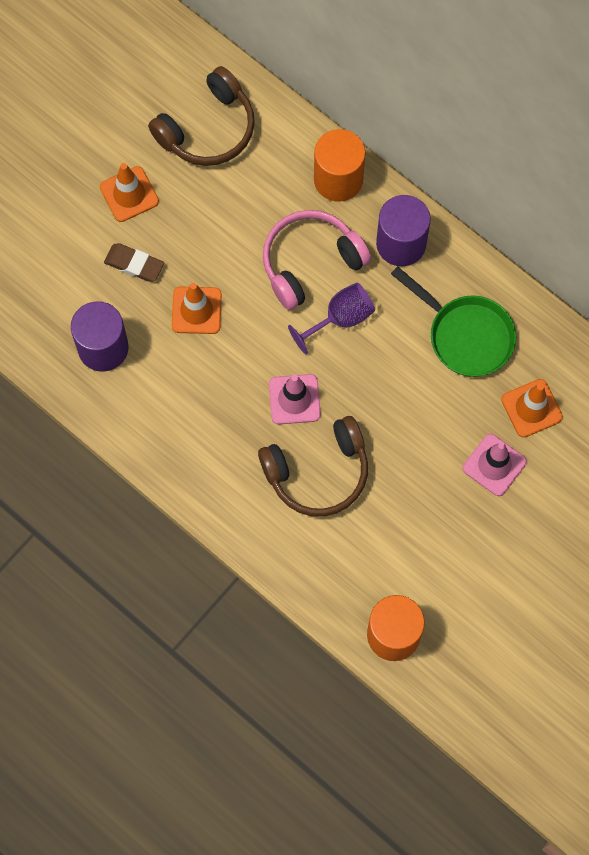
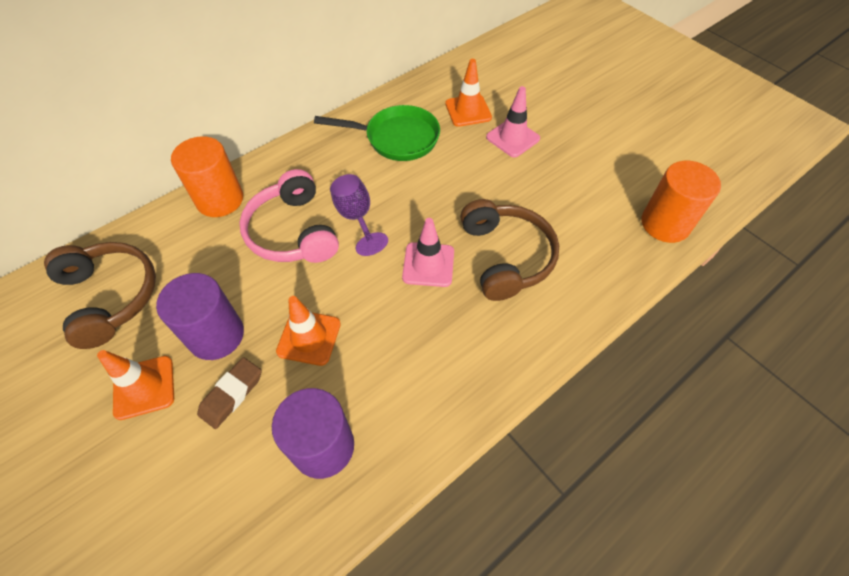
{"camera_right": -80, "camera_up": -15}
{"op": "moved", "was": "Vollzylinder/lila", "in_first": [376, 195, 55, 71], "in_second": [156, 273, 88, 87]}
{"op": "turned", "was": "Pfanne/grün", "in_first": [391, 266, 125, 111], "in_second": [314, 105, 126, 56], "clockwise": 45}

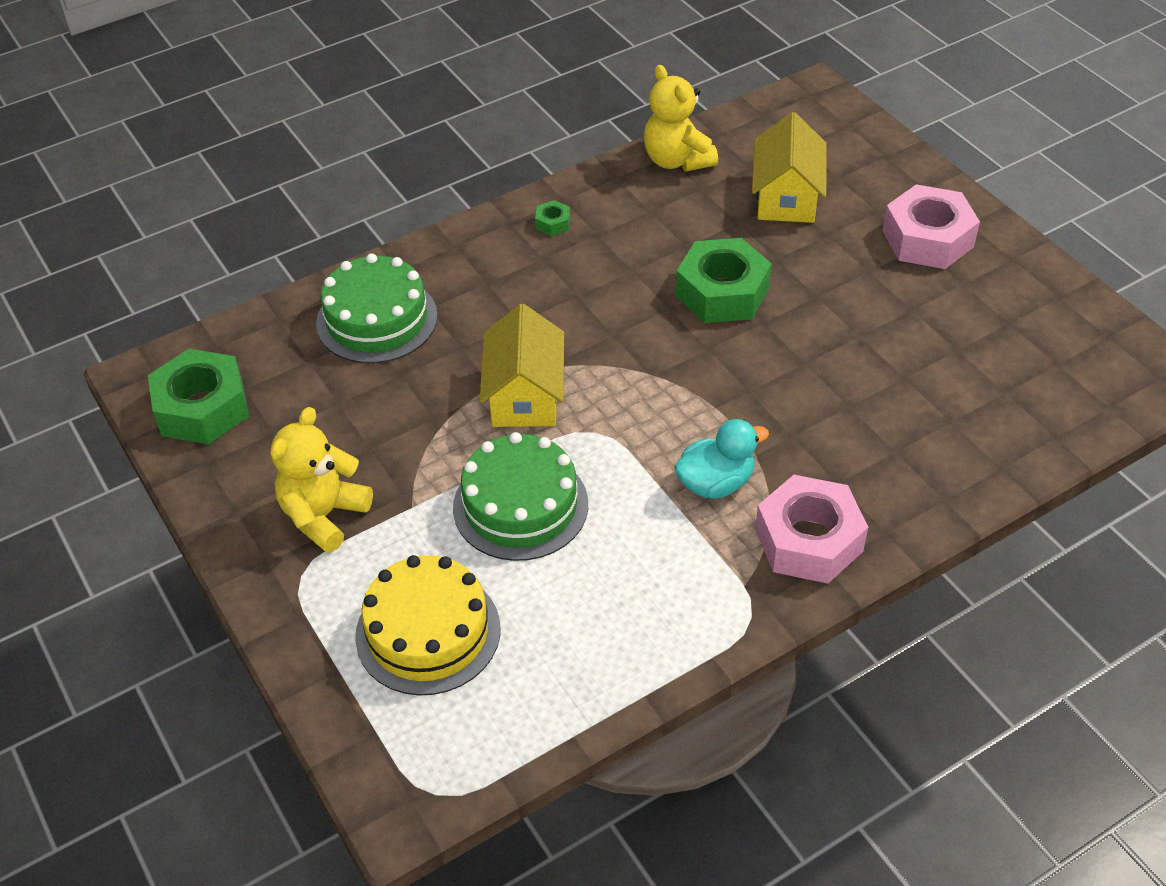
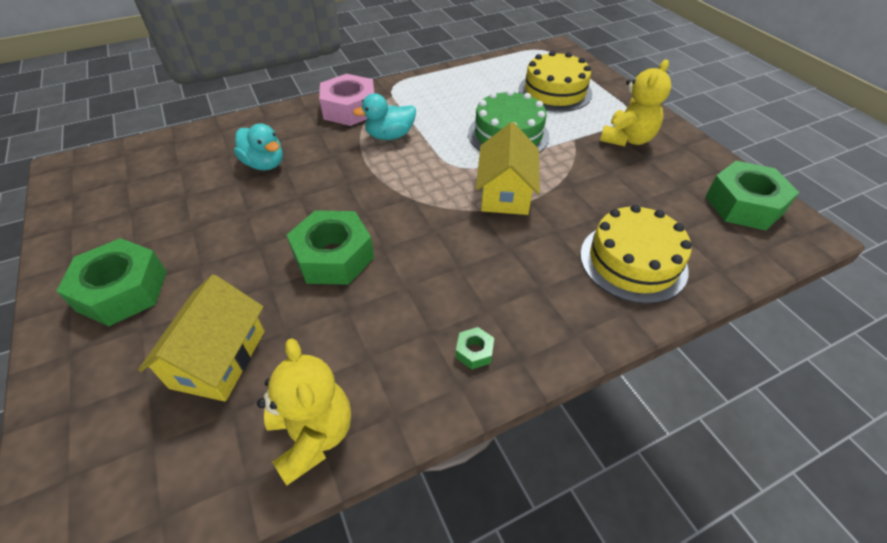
{"camera_right": -175, "camera_up": 0}
{"op": "recoloured", "was": "Sechskantmutter/rosa", "now": "Sechskantmutter/grün", "in_first": [882, 184, 98, 85], "in_second": [56, 238, 111, 88]}
{"op": "recoloured", "was": "Kuchen/grün", "now": "Kuchen/gelb", "in_first": [316, 253, 122, 110], "in_second": [580, 204, 112, 100]}
{"op": "added", "now": "Ente/türkis", "in_second": [234, 123, 49, 47]}

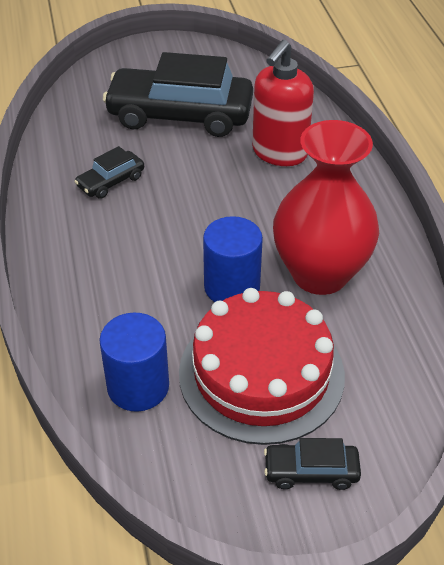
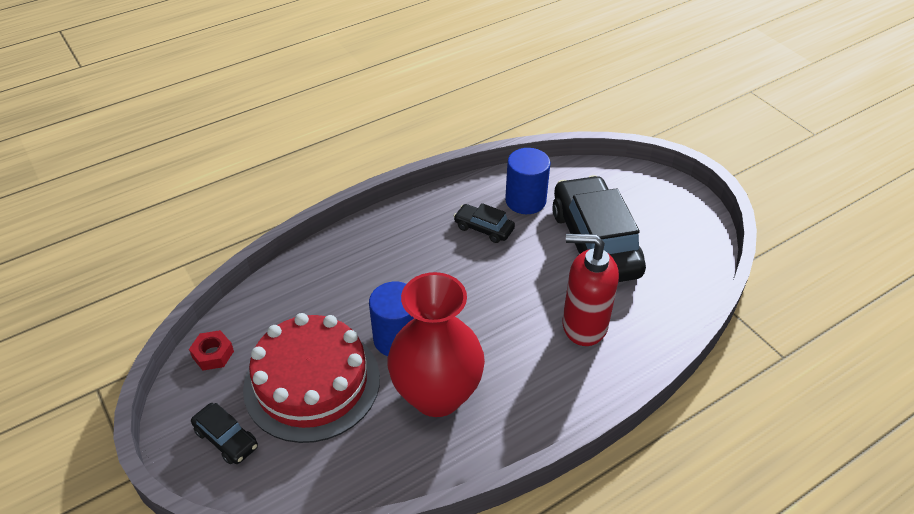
{"camera_right": 70, "camera_up": 0}
{"op": "moved", "was": "Vollzylinder/blau", "in_first": [99, 313, 70, 99], "in_second": [505, 148, 46, 66]}
{"op": "turned", "was": "Auto/schwarz", "in_first": [264, 438, 97, 52], "in_second": [191, 403, 67, 61], "clockwise": 150}
{"op": "added", "now": "Sechskantmutter/rot", "in_second": [189, 330, 45, 41]}

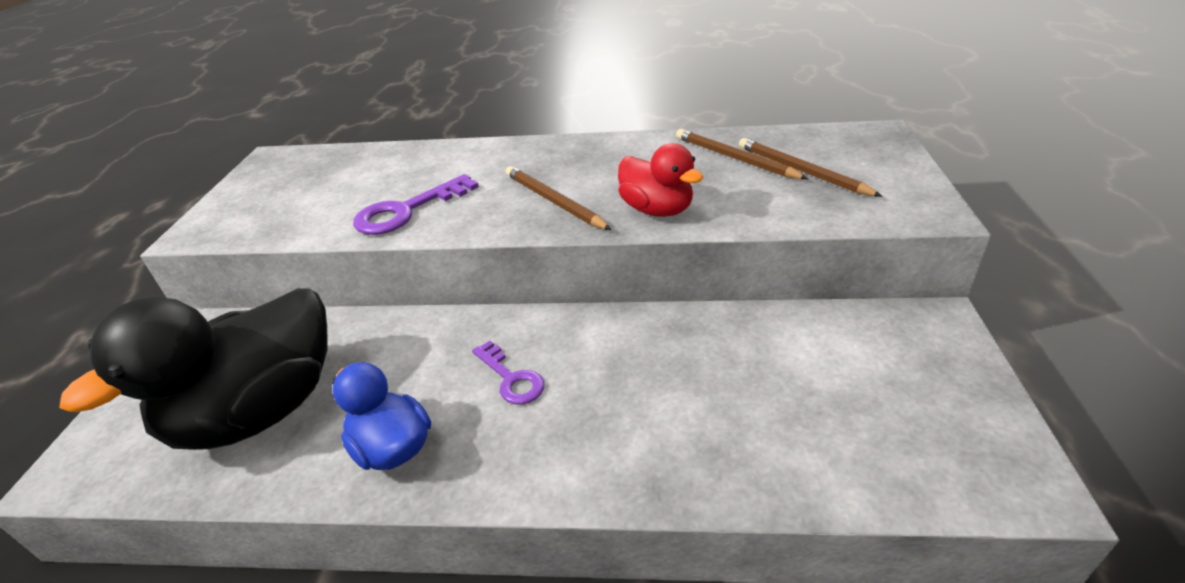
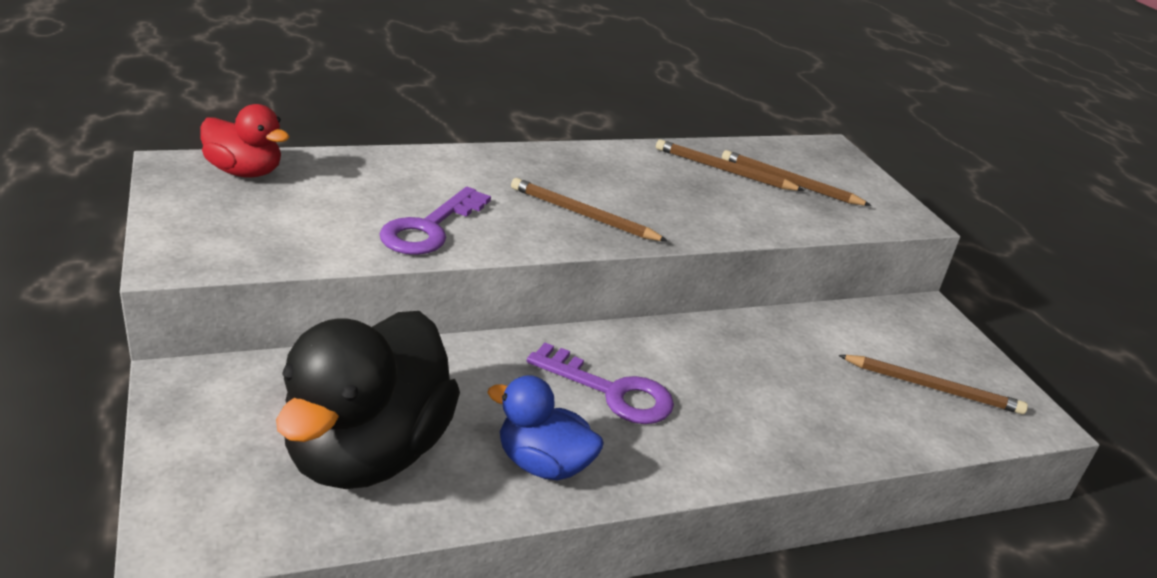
{"camera_right": -30, "camera_up": -5}
{"op": "moved", "was": "Ente/rot", "in_first": [618, 143, 86, 74], "in_second": [200, 104, 89, 74]}
{"op": "resized", "was": "Schlüssel/lila", "in_first": [472, 341, 72, 64], "in_second": [527, 343, 147, 81], "ratio": 1.53}
{"op": "added", "now": "Bleistift/braun", "in_second": [838, 355, 190, 59]}

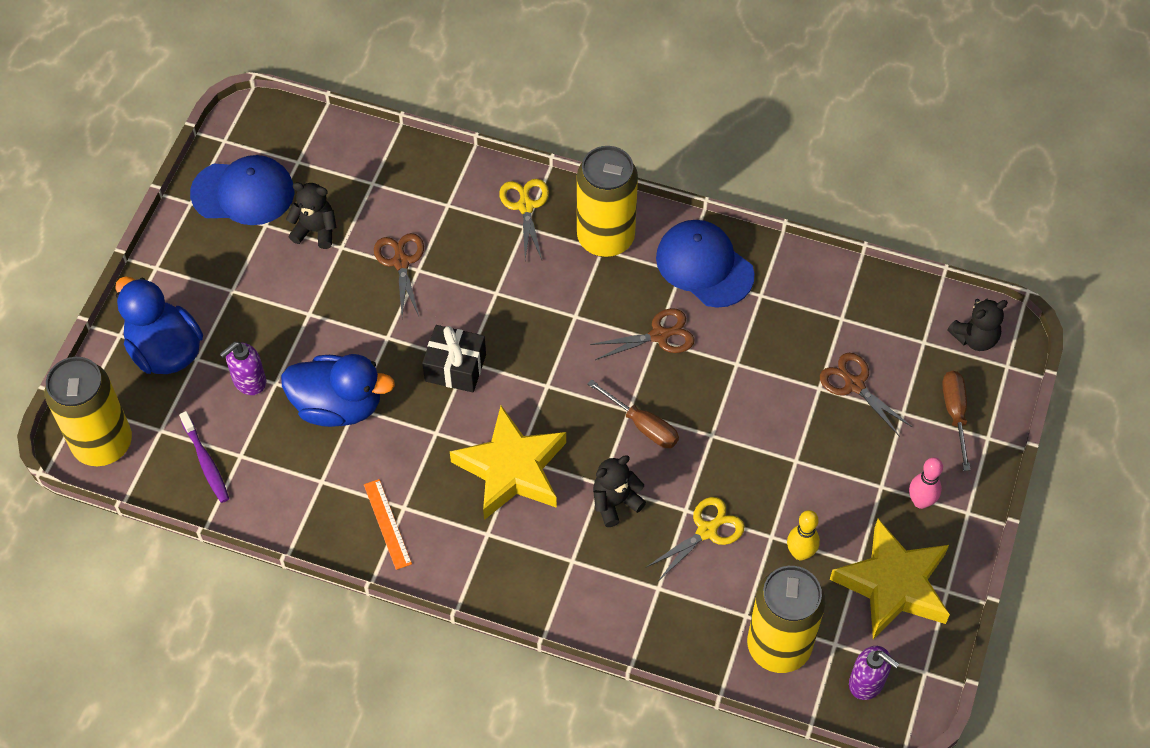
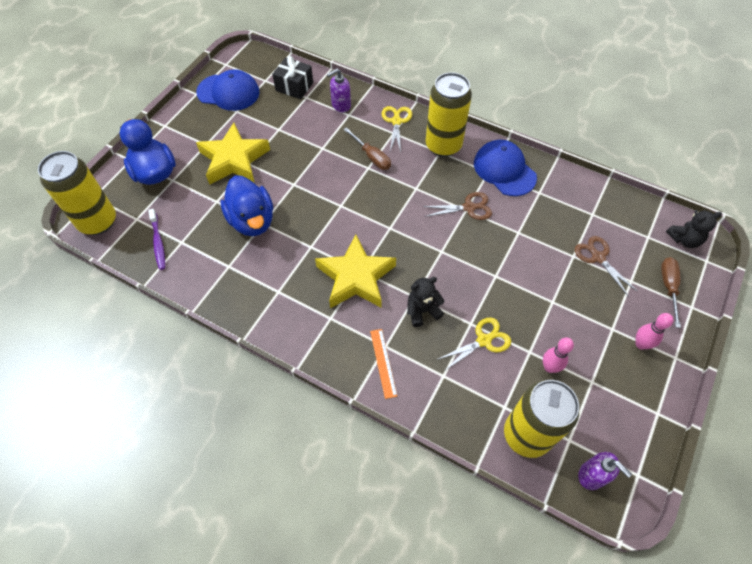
{"camera_right": 10, "camera_up": 0}
{"op": "removed", "was": "Teddybär/schwarz", "in_first": [286, 182, 51, 67]}
{"op": "removed", "was": "Schere/braun", "in_first": [374, 233, 50, 85]}
{"op": "moved", "was": "Geschenk/schwarz", "in_first": [422, 325, 64, 67], "in_second": [272, 56, 41, 43]}
{"op": "moved", "was": "Seifenspender/lila", "in_first": [220, 342, 46, 53], "in_second": [327, 68, 24, 44]}
{"op": "turned", "was": "Ente/blau", "in_first": [281, 354, 114, 73], "in_second": [221, 176, 52, 60], "clockwise": 45}
{"op": "moved", "was": "Schraubenzieher/braun", "in_first": [587, 379, 92, 69], "in_second": [343, 127, 48, 43]}
{"op": "moved", "was": "Lineal/orange", "in_first": [364, 479, 48, 91], "in_second": [370, 329, 27, 70]}
{"op": "recoloured", "was": "Bowlingkegel/gelb", "now": "Bowlingkegel/rosa", "in_first": [787, 510, 33, 50], "in_second": [543, 337, 31, 36]}
{"op": "moved", "was": "Stern/gelb", "in_first": [830, 519, 120, 120], "in_second": [196, 123, 74, 62]}

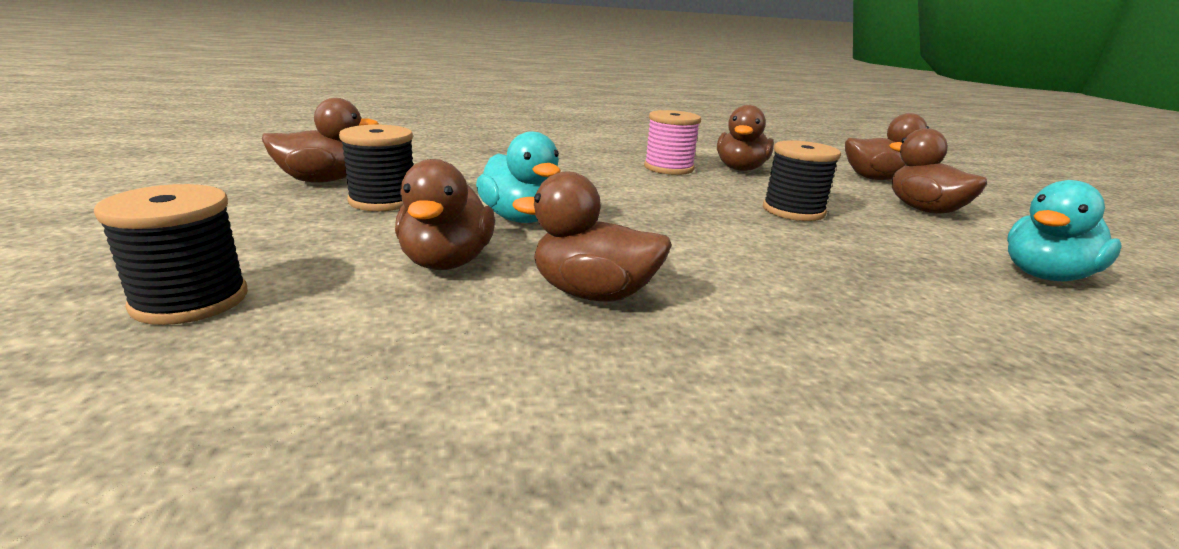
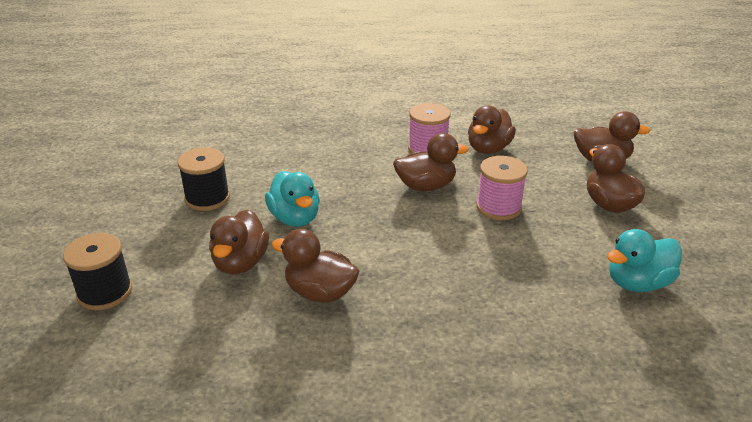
{"camera_right": 10, "camera_up": 10}
{"op": "moved", "was": "Ente/braun", "in_first": [262, 98, 117, 85], "in_second": [393, 133, 76, 58]}
{"op": "recoloured", "was": "Garnrolle/schwarz", "now": "Garnrolle/rosa", "in_first": [763, 140, 78, 81], "in_second": [476, 156, 52, 64]}

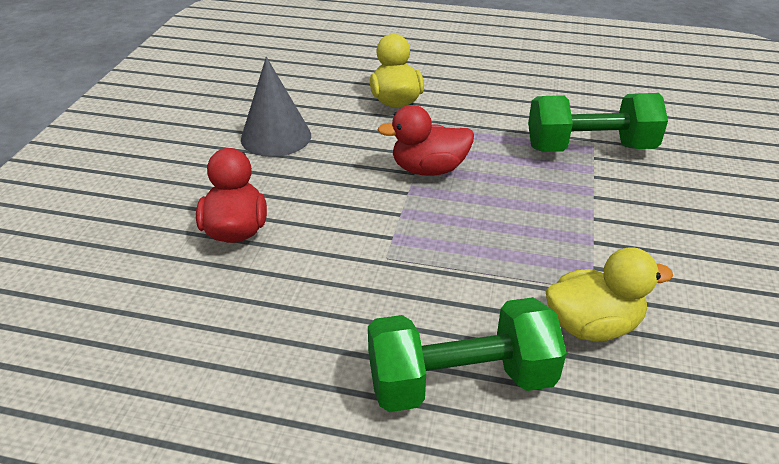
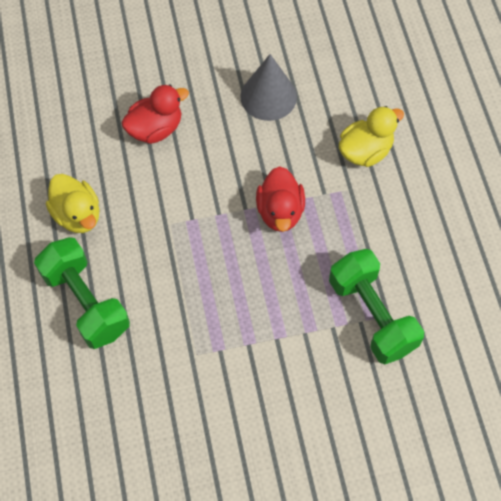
{"camera_right": 65, "camera_up": 25}
{"op": "turned", "was": "Ente/rot", "in_first": [378, 105, 96, 71], "in_second": [256, 166, 49, 66], "clockwise": -150}
{"op": "moved", "was": "Ente/gelb", "in_first": [546, 247, 127, 94], "in_second": [46, 174, 54, 59]}

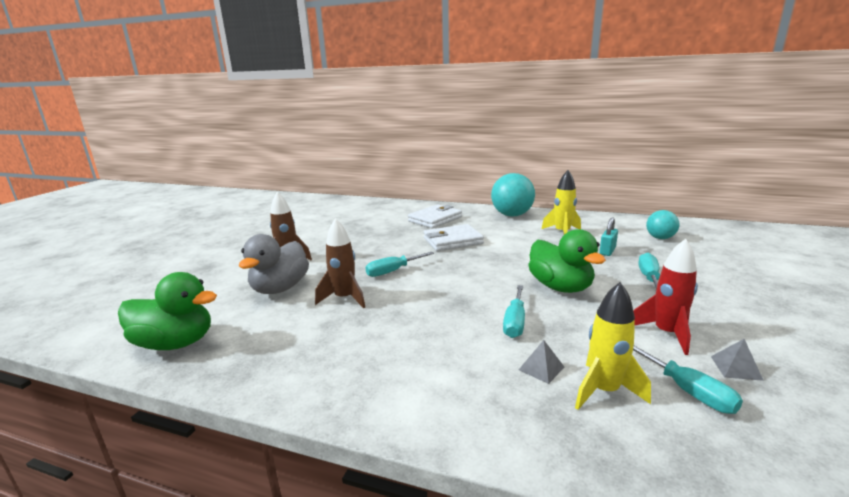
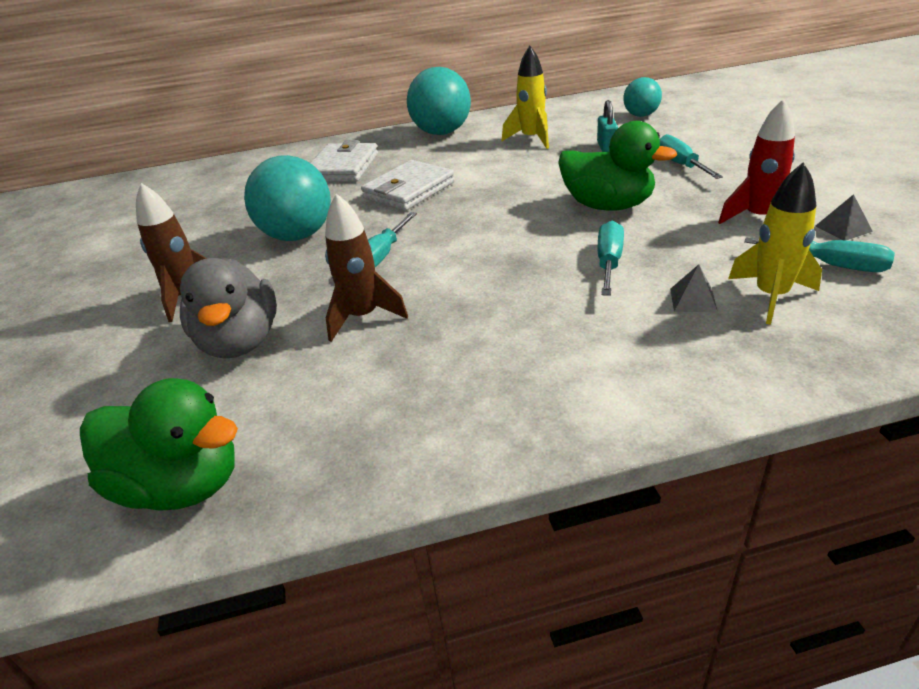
{"camera_right": -30, "camera_up": 15}
{"op": "turned", "was": "Ente/grün", "in_first": [118, 272, 99, 78], "in_second": [80, 378, 158, 133], "clockwise": 45}
{"op": "turned", "was": "Schraubenzieher/türkis", "in_first": [503, 285, 22, 53], "in_second": [598, 221, 26, 75], "clockwise": -150}
{"op": "added", "now": "Ball/türkis", "in_second": [244, 155, 87, 86]}

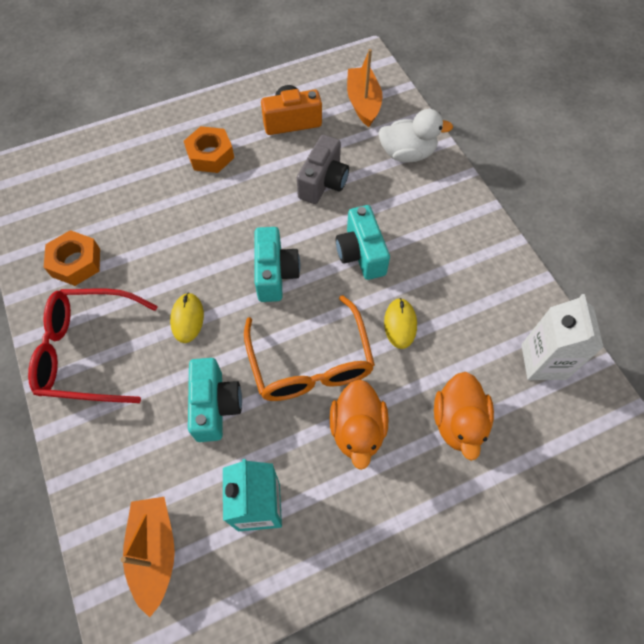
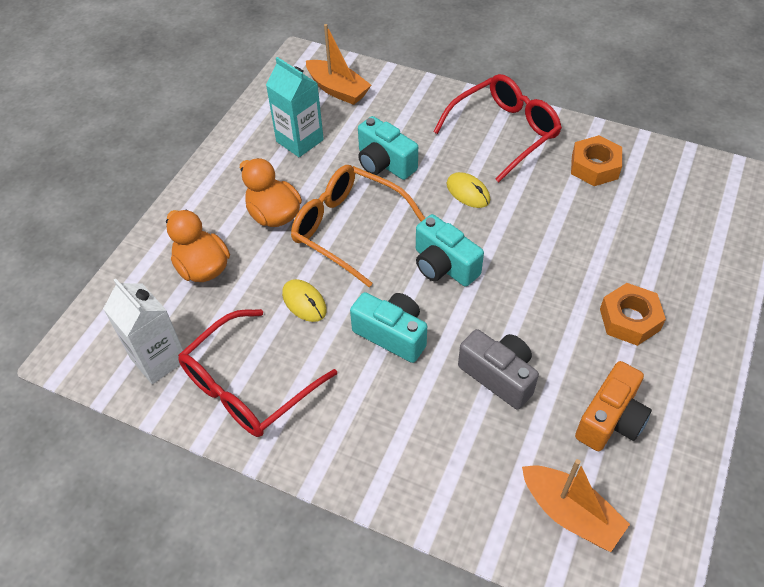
{"camera_right": 140, "camera_up": -10}
{"op": "removed", "was": "Ente/weiß", "in_first": [378, 109, 75, 54]}
{"op": "turned", "was": "Kamera/grau", "in_first": [297, 135, 52, 69], "in_second": [458, 329, 81, 81], "clockwise": 150}
{"op": "added", "now": "Brille/rot", "in_second": [178, 309, 159, 128]}

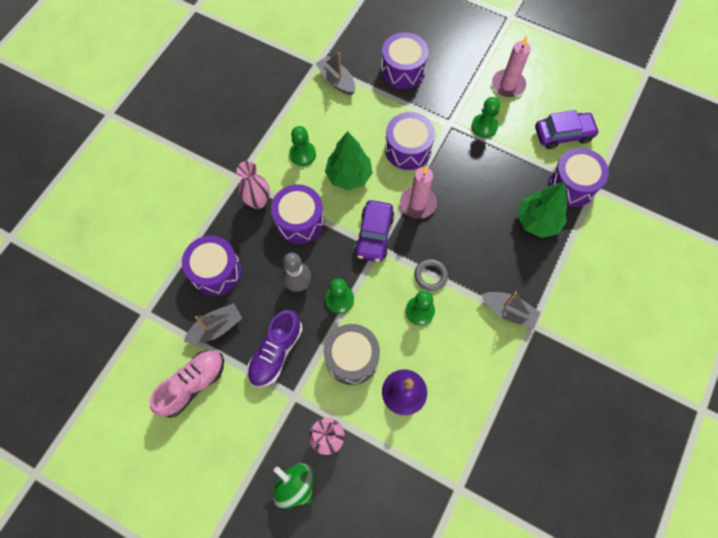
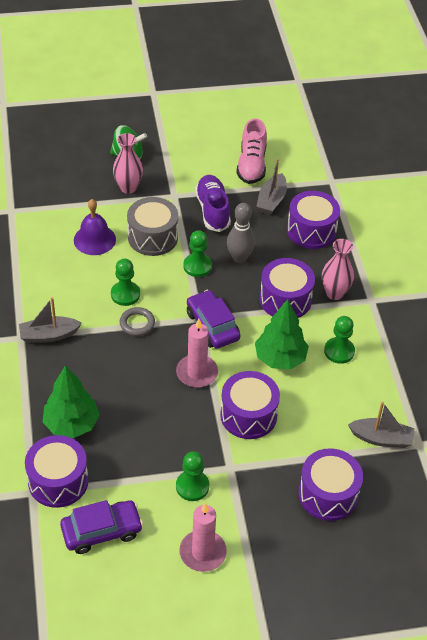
{"camera_right": 140, "camera_up": -20}
{"op": "turned", "was": "Auto/lila", "in_first": [535, 110, 64, 39], "in_second": [60, 500, 83, 54], "clockwise": -150}

